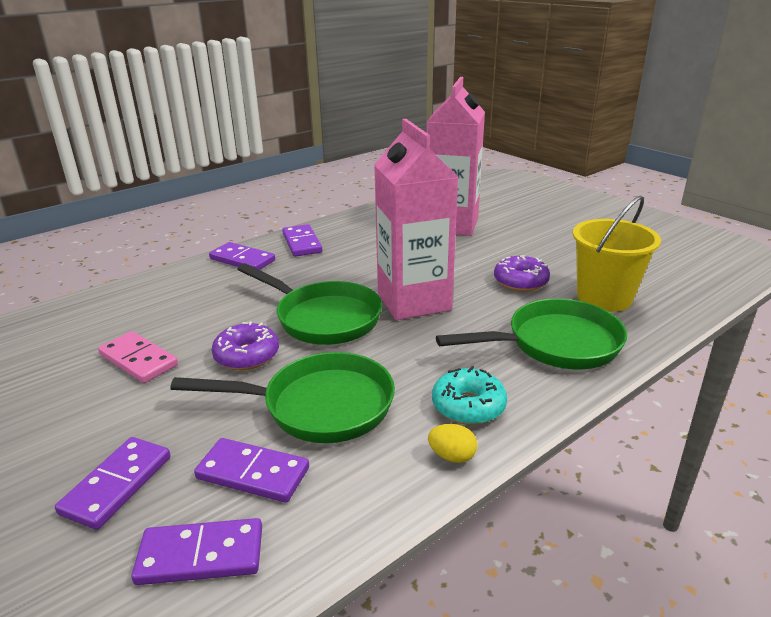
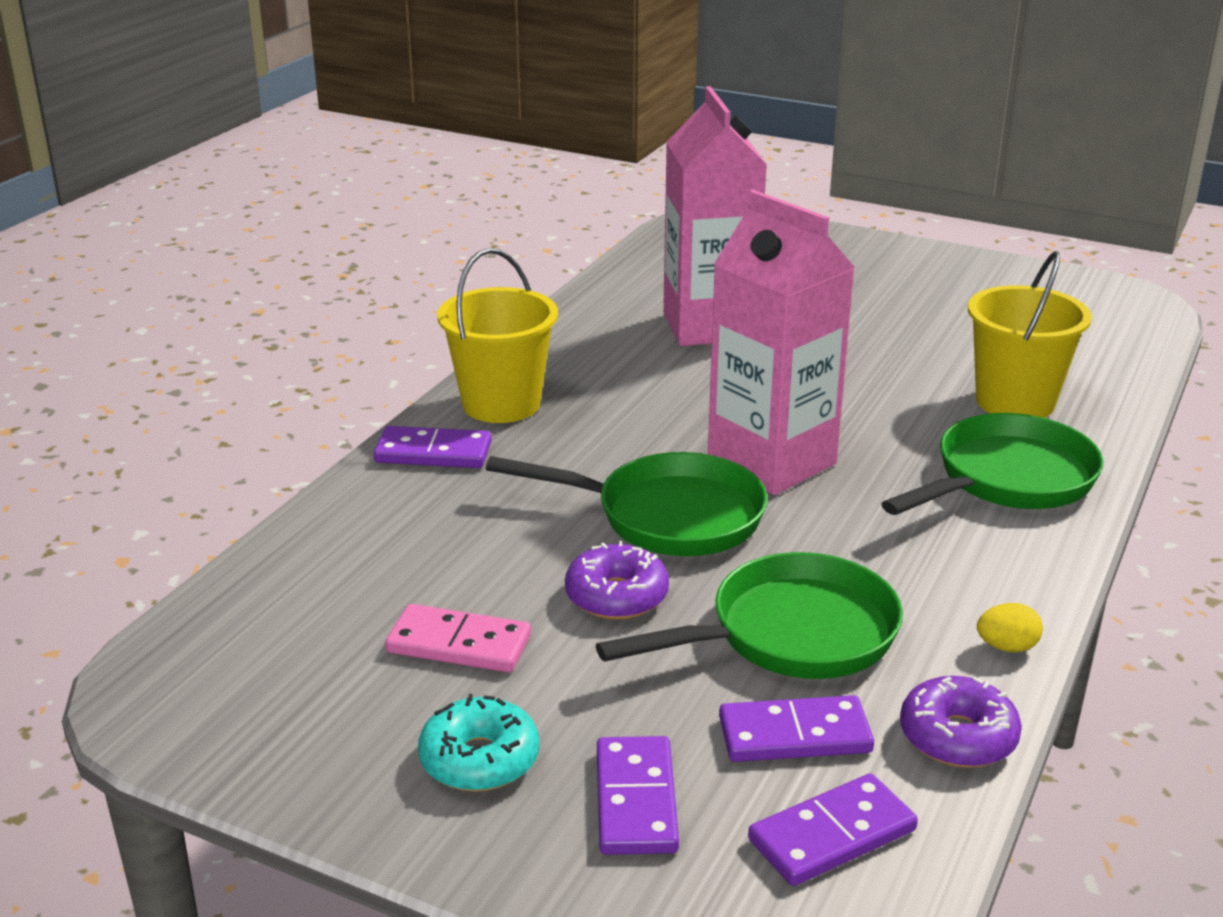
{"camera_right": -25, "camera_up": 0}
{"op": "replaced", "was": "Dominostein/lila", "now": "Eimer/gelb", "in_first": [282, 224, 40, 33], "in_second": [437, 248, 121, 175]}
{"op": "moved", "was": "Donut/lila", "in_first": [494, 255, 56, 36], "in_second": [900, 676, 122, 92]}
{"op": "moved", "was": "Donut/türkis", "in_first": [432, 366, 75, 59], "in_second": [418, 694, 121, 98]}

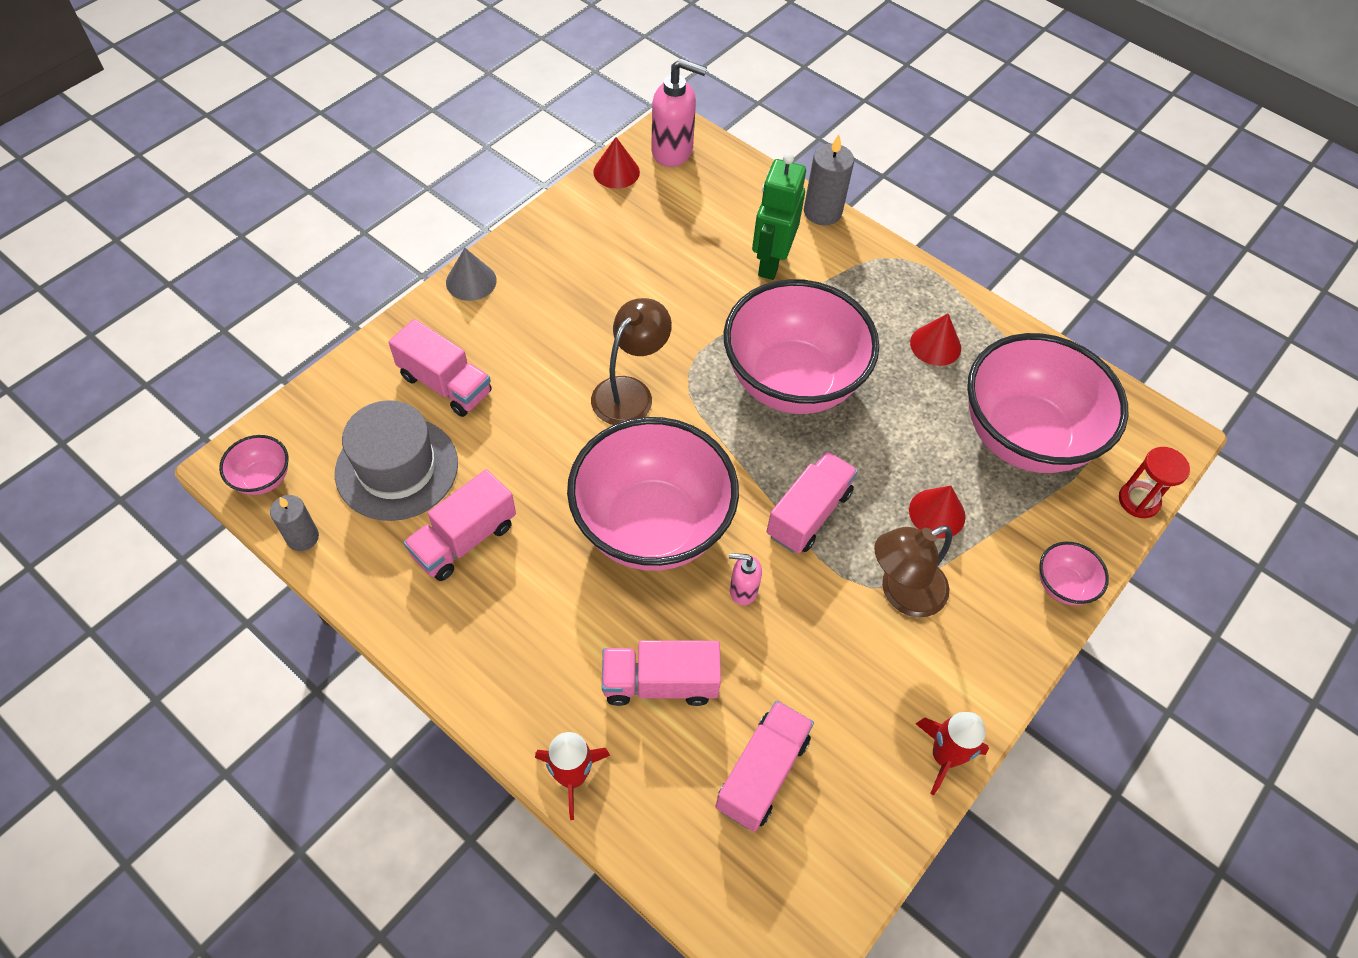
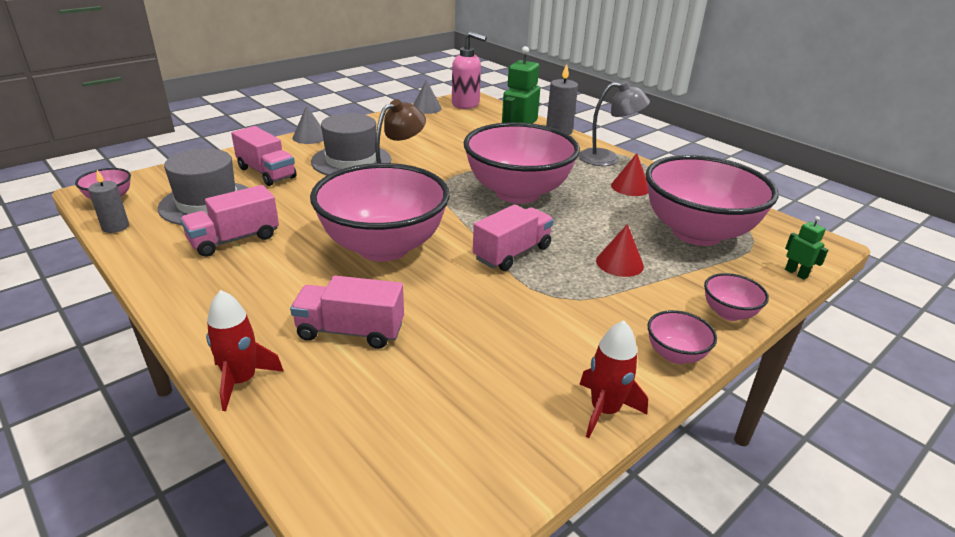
{"camera_right": 10, "camera_up": -25}
{"op": "recoloured", "was": "Kegel/rot", "now": "Kegel/grau", "in_first": [593, 137, 47, 52], "in_second": [413, 80, 29, 34]}
{"op": "replaced", "was": "Sanduhr/rot", "now": "Roboter/grün", "in_first": [1119, 447, 71, 71], "in_second": [785, 216, 43, 64]}
{"op": "removed", "was": "Lampe/braun", "in_first": [874, 526, 78, 91]}
{"op": "removed", "was": "Seifenspender/rosa", "in_first": [729, 553, 33, 52]}
{"op": "removed", "was": "Lastwagen/rosa", "in_first": [715, 700, 99, 132]}
{"op": "added", "now": "Lampe/grau", "in_second": [579, 81, 71, 85]}
{"op": "added", "now": "Hut/grau", "in_second": [311, 113, 80, 62]}
{"op": "added", "now": "Schüssel/rosa", "in_second": [648, 310, 69, 54]}

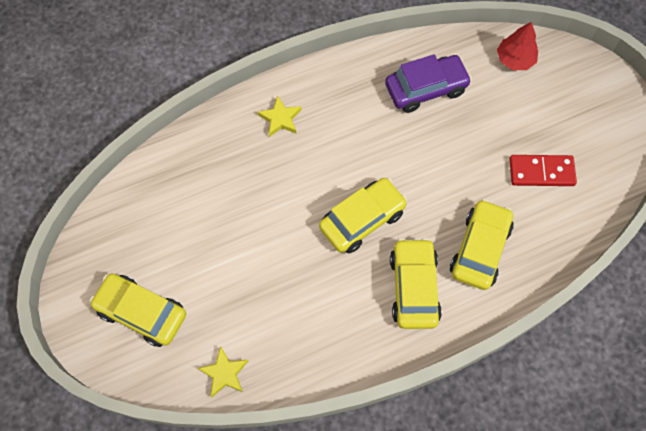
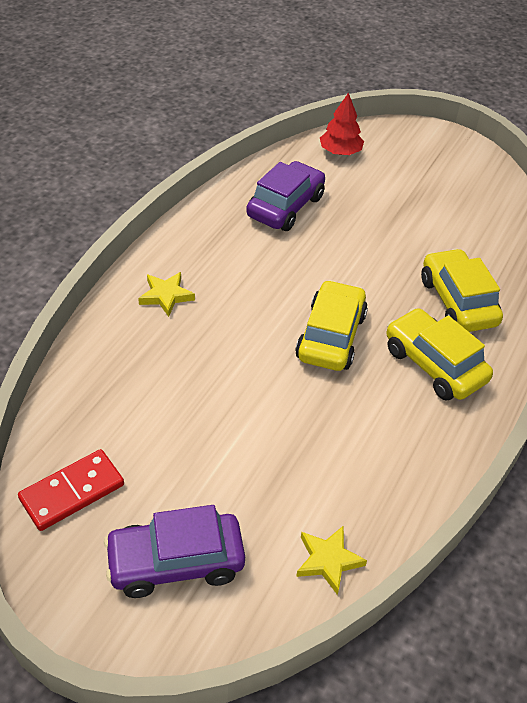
{"camera_right": -40, "camera_up": -20}
{"op": "moved", "was": "Dominostein/rot", "in_first": [509, 155, 68, 31], "in_second": [18, 449, 106, 82]}
{"op": "recoloured", "was": "Auto/gelb", "now": "Auto/lila", "in_first": [89, 273, 97, 74], "in_second": [104, 505, 141, 93]}

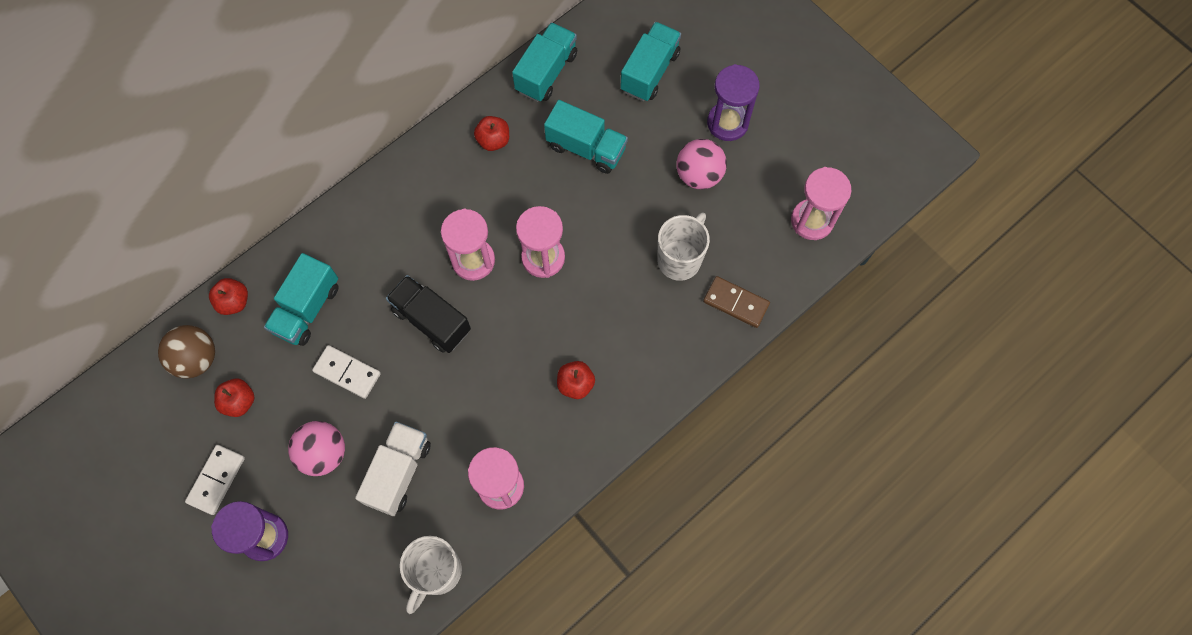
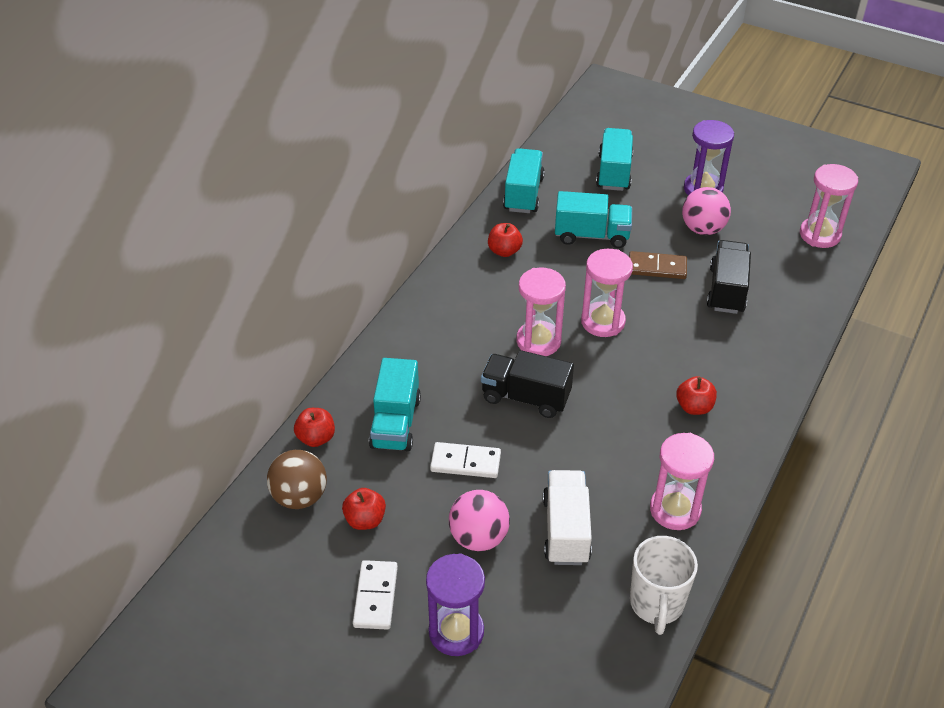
{"camera_right": -20, "camera_up": -25}
{"op": "replaced", "was": "Tasse/weiß", "now": "Lastwagen/schwarz", "in_first": [657, 212, 53, 69], "in_second": [707, 240, 44, 74]}
{"op": "moved", "was": "Dominostein/braun", "in_first": [703, 276, 67, 52], "in_second": [629, 251, 58, 28]}

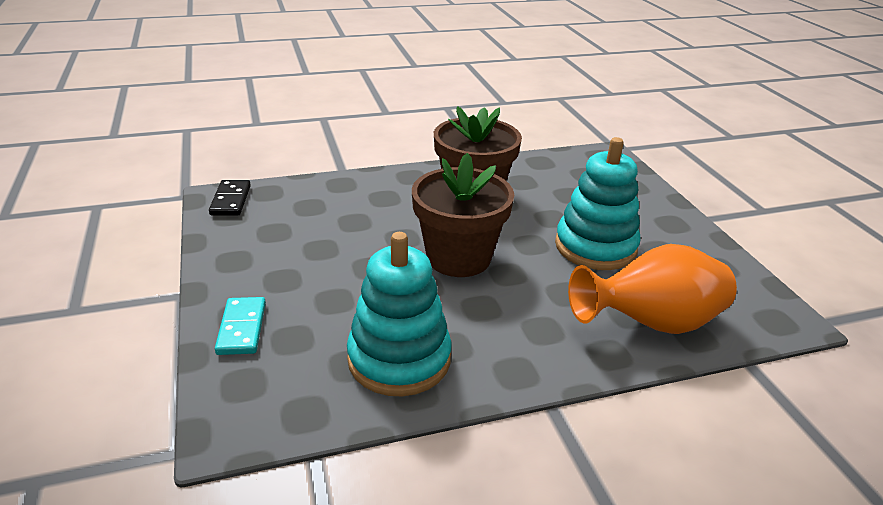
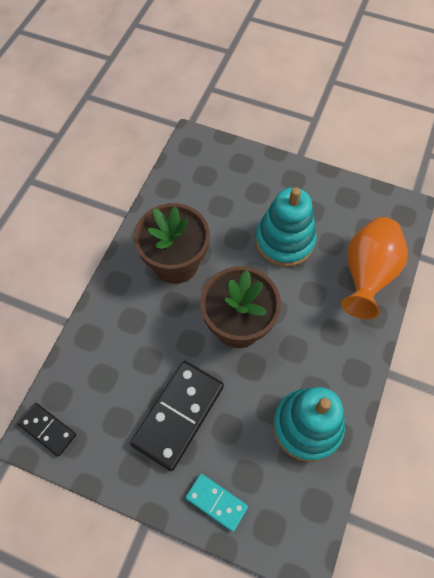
{"camera_right": -50, "camera_up": 30}
{"op": "added", "now": "Dominostein/schwarz", "in_second": [130, 361, 94, 110]}

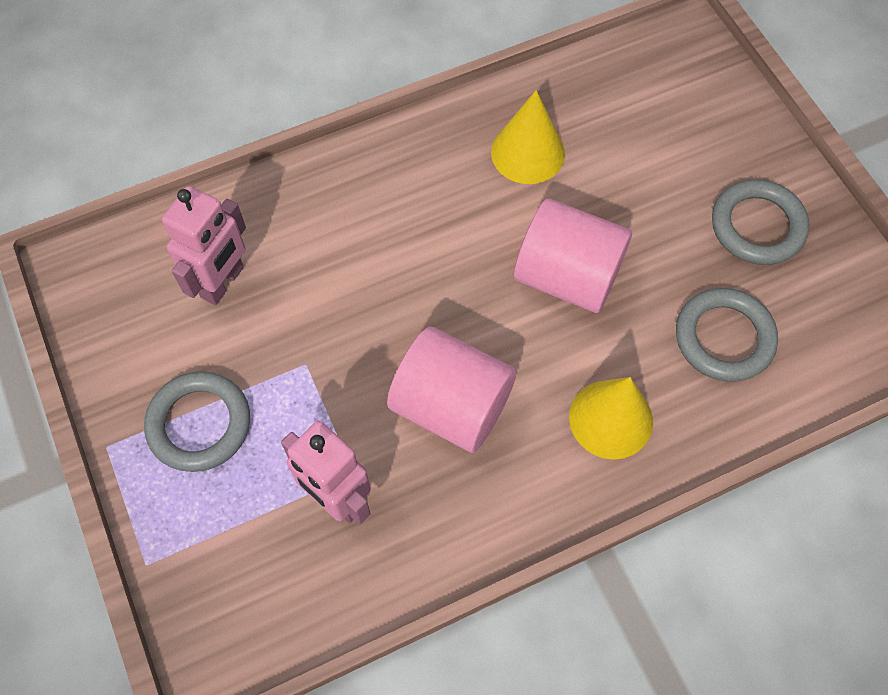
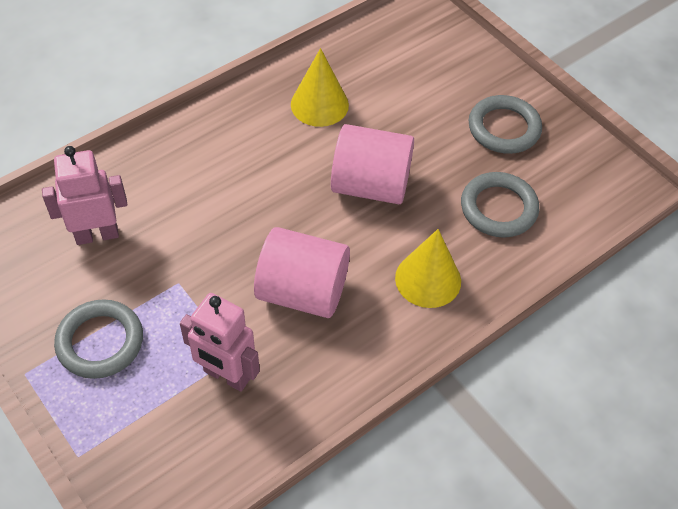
{"camera_right": -15, "camera_up": -10}
{"op": "turned", "was": "Roboter/rosa", "in_first": [162, 186, 84, 119], "in_second": [42, 146, 85, 99], "clockwise": -120}

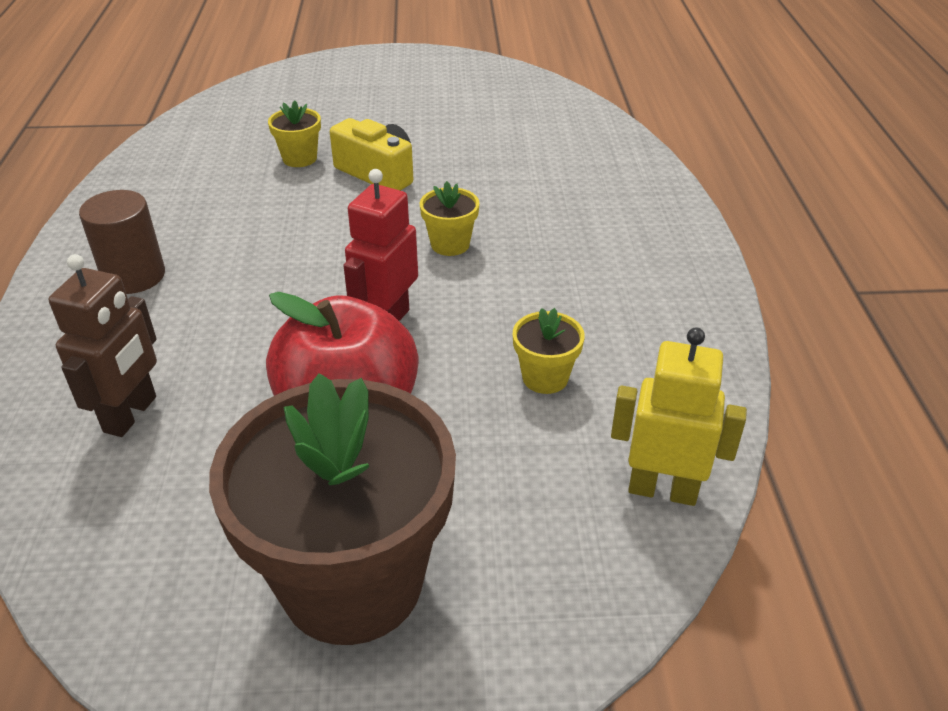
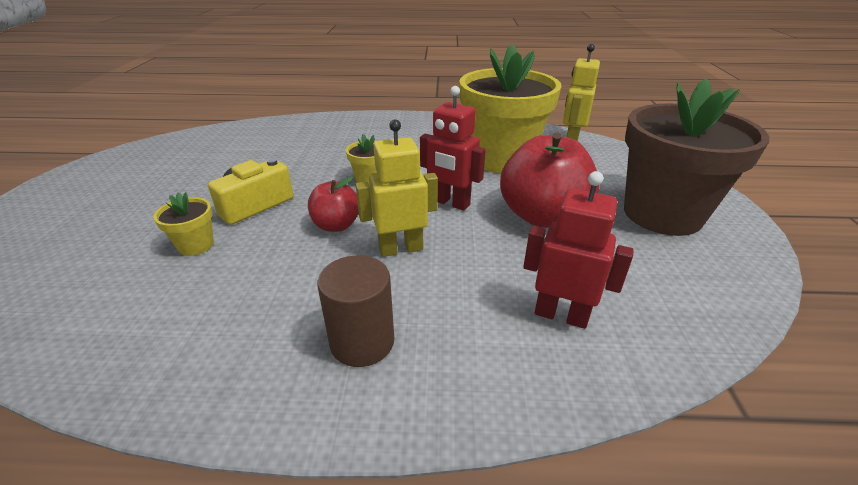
{"camera_right": -85, "camera_up": -5}
{"op": "recoloured", "was": "Roboter/braun", "now": "Roboter/rot", "in_first": [49, 254, 108, 183], "in_second": [523, 171, 111, 158]}
{"op": "resized", "was": "Blumentopf/gelb", "in_first": [513, 308, 72, 86], "in_second": [459, 44, 103, 129], "ratio": 2.47}
{"op": "added", "now": "Roboter/gelb", "in_second": [356, 119, 82, 138]}
{"op": "added", "now": "Apfel/rot", "in_second": [308, 177, 51, 55]}

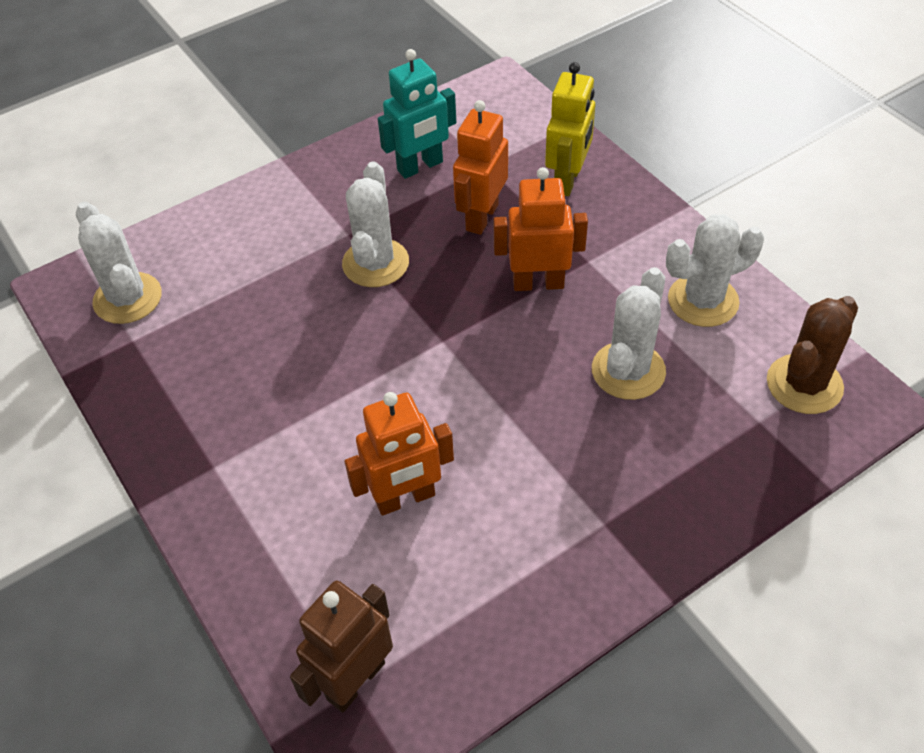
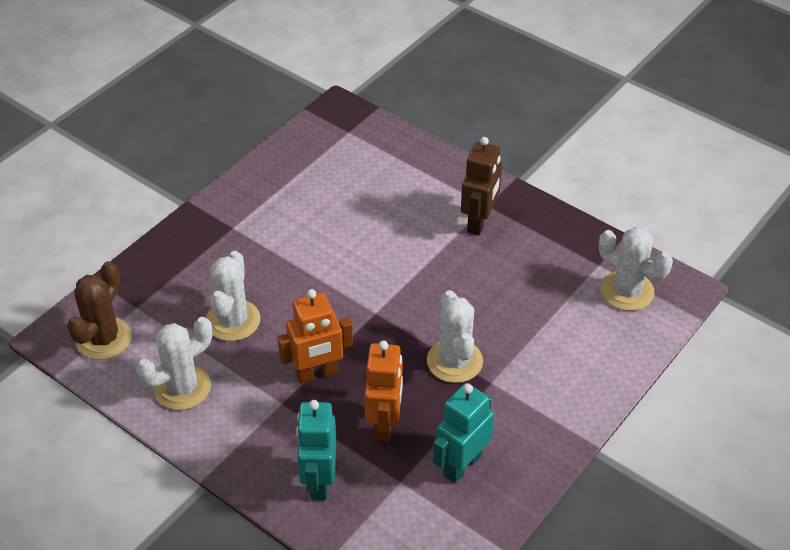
{"camera_right": 160, "camera_up": -5}
{"op": "recoloured", "was": "Roboter/gelb", "now": "Roboter/türkis", "in_first": [545, 62, 50, 134], "in_second": [296, 400, 41, 100]}
{"op": "removed", "was": "Roboter/orange", "in_first": [345, 392, 109, 124]}
{"op": "moved", "was": "Roboter/braun", "in_first": [290, 581, 103, 131], "in_second": [461, 137, 41, 98]}

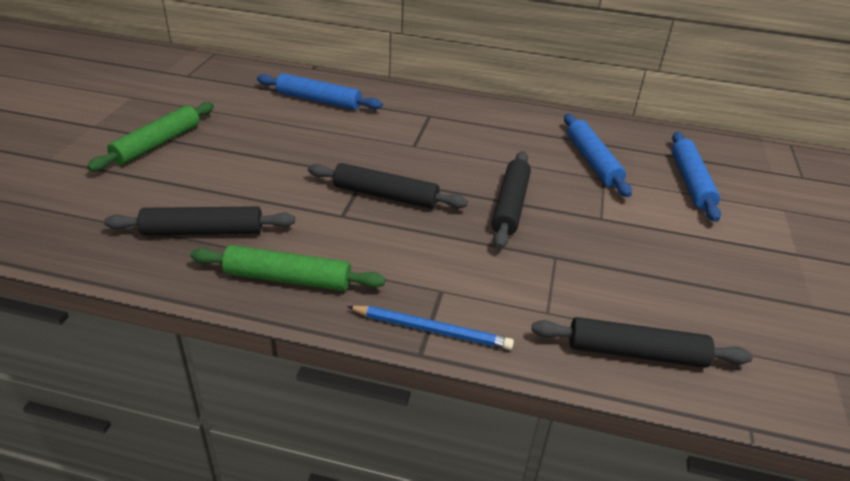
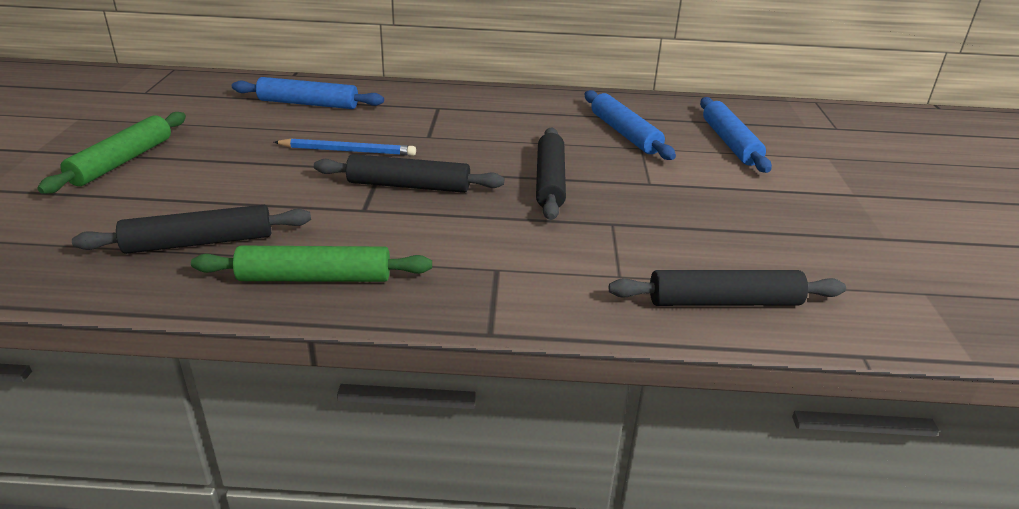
{"camera_right": -10, "camera_up": -5}
{"op": "moved", "was": "Bleistift/blau", "in_first": [347, 306, 167, 44], "in_second": [274, 139, 142, 17]}

